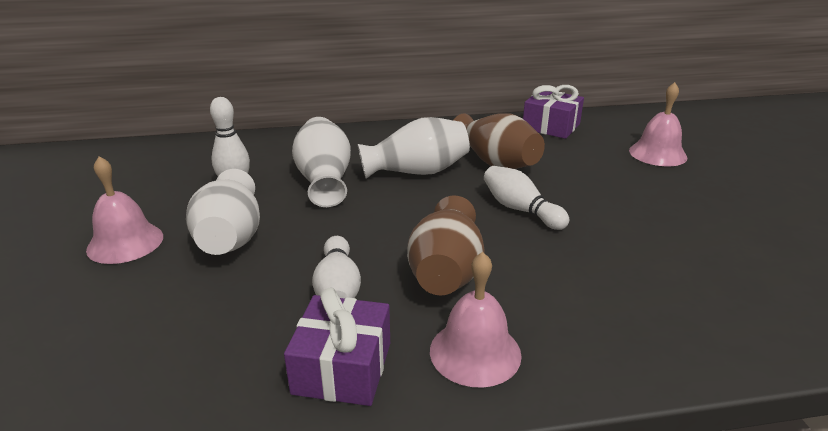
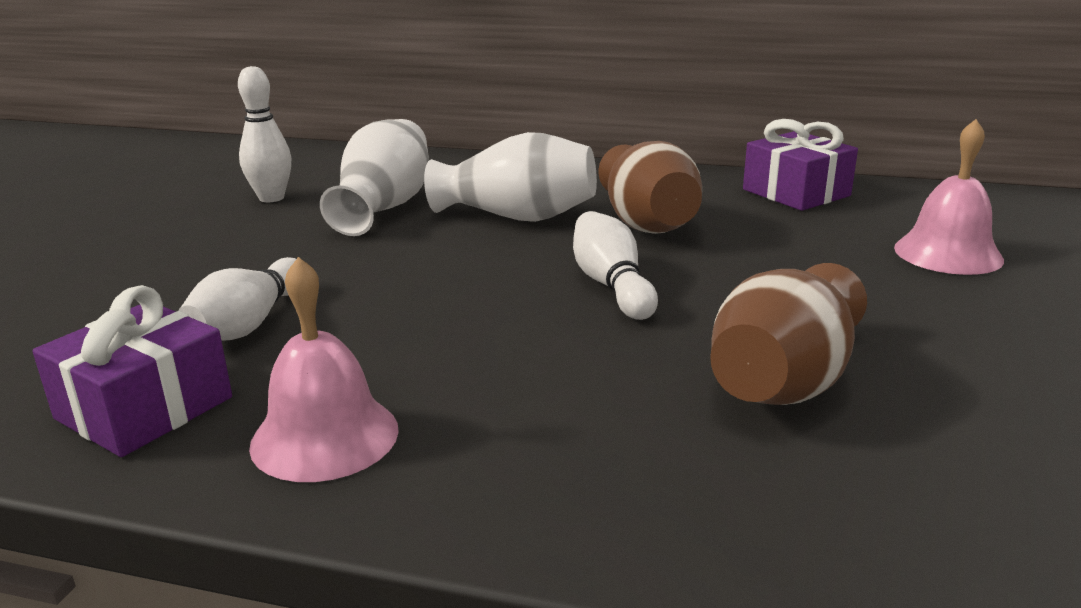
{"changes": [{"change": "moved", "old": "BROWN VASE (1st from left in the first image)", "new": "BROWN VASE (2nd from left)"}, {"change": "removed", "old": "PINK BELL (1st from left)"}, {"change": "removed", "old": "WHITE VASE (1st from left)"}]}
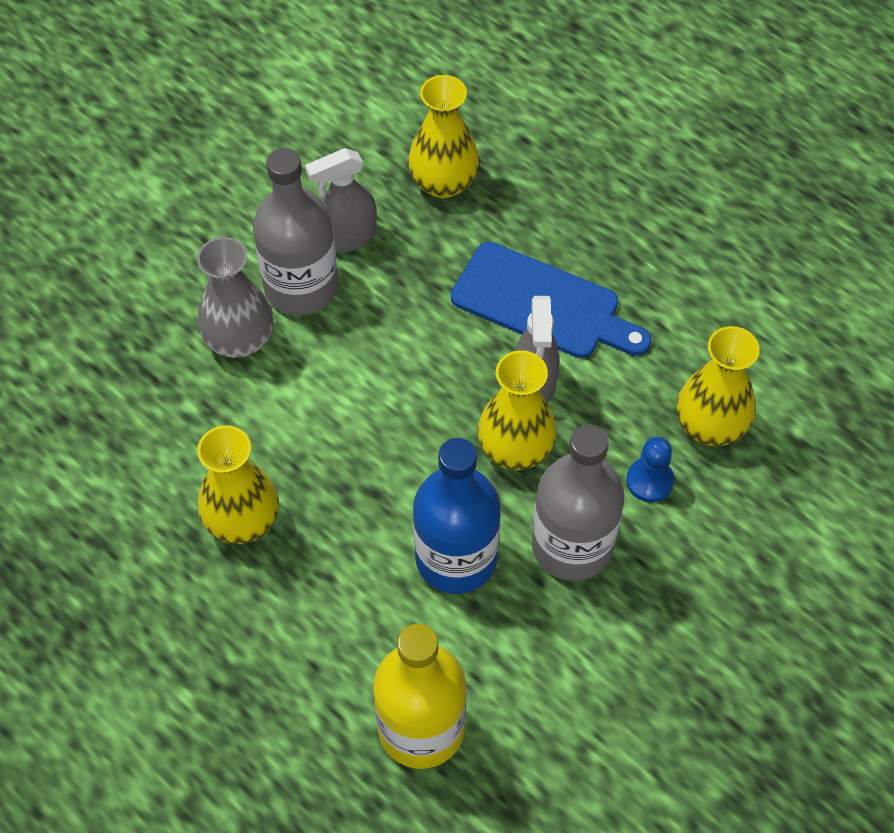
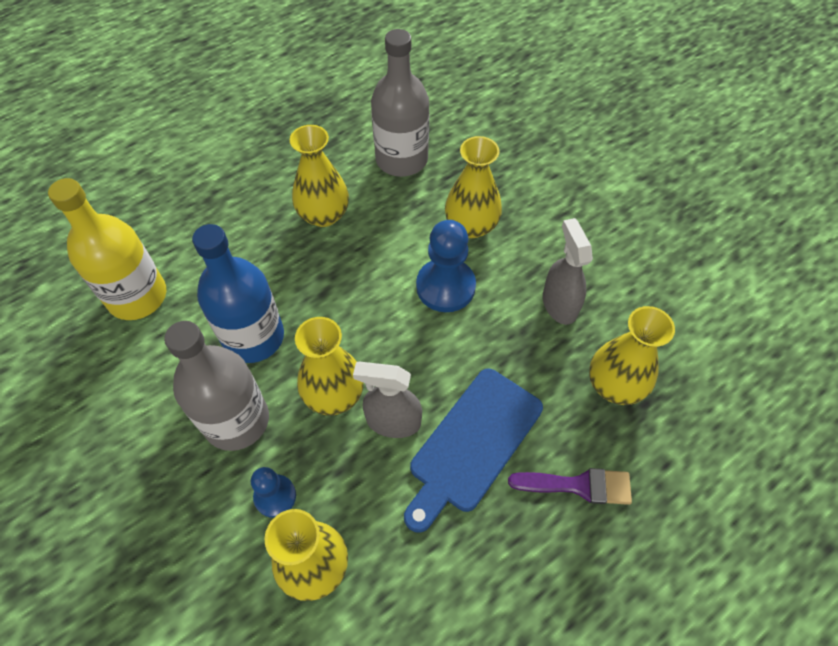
{"changes": [{"change": "moved", "old": "GREY BOTTLE (1st from left in the first image)", "new": "GREY BOTTLE (2nd from left)"}, {"change": "added", "new": "BLUE PAWN (2nd from left)"}, {"change": "recoloured", "old": "GREY VASE", "new": "YELLOW VASE (4th from left)"}, {"change": "added", "new": "PURPLE BRUSH"}]}
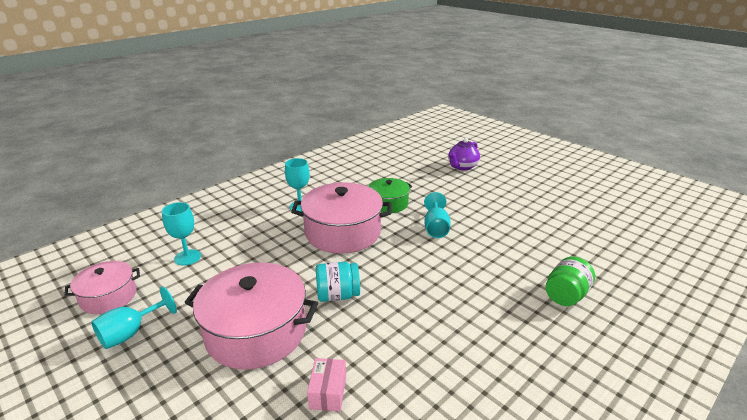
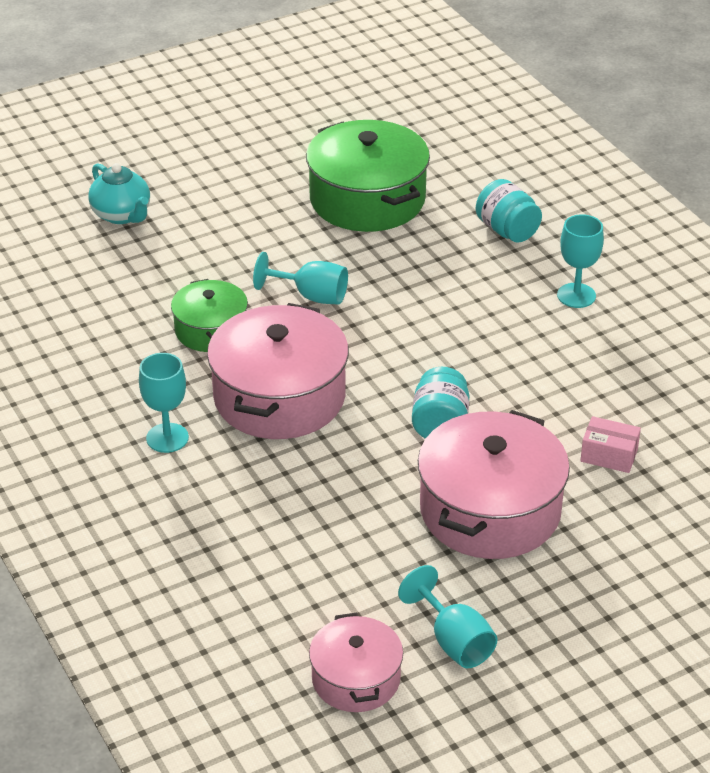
{"changes": [{"change": "recoloured", "old": "PURPLE TEAPOT", "new": "TURQUOISE TEAPOT"}, {"change": "added", "new": "GREEN POT (2nd from left)"}, {"change": "recoloured", "old": "GREEN JAR", "new": "TURQUOISE JAR (2nd from left)"}, {"change": "moved", "old": "TURQUOISE GOBLET (2nd from left in the first image)", "new": "TURQUOISE GOBLET (4th from left)"}]}
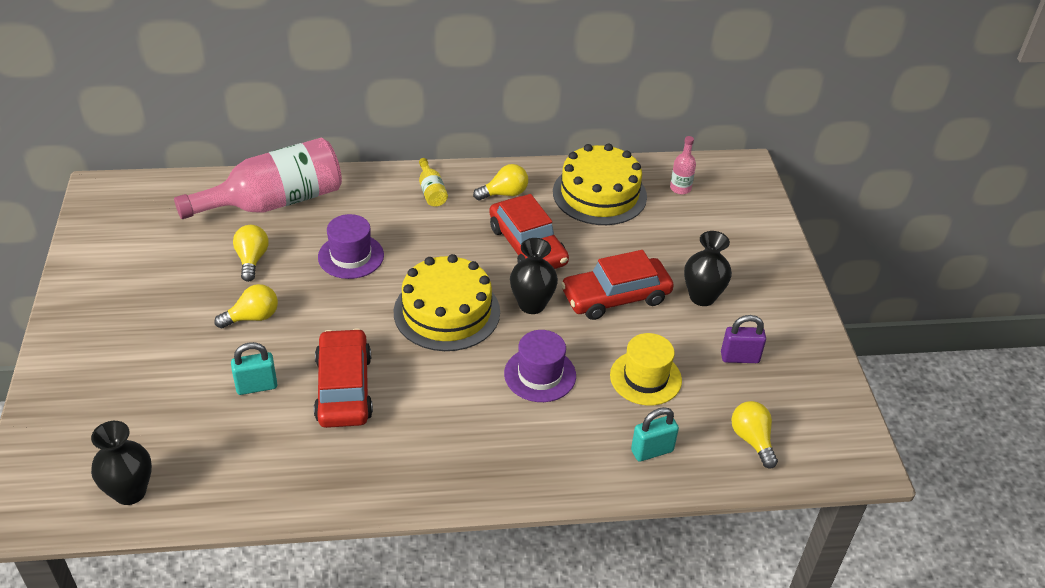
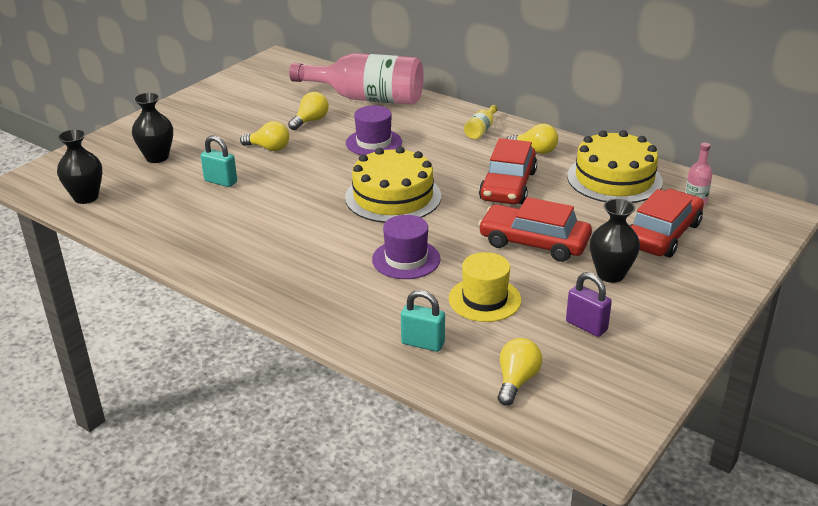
{"changes": [{"change": "moved", "old": "BLACK VASE (2nd from left)"}, {"change": "moved", "old": "RED CAR (1st from left in the first image)", "new": "RED CAR (3rd from left)"}]}
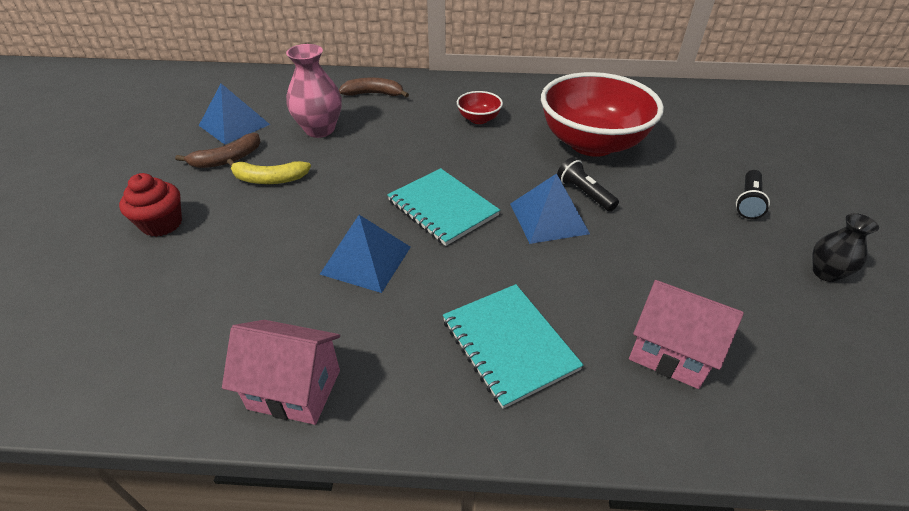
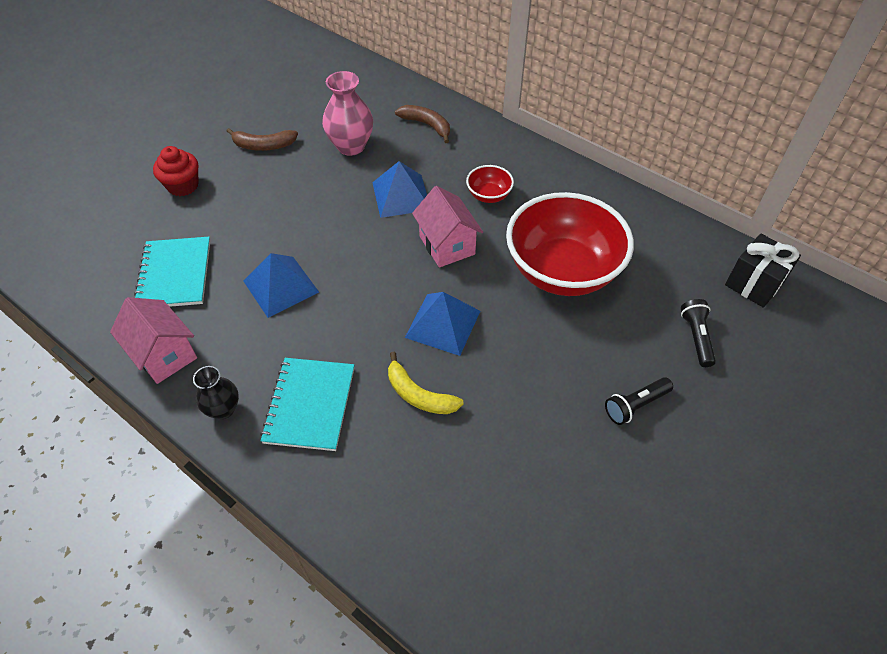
{"changes": [{"change": "moved", "old": "TURQUOISE NOTEBOOK (1st from left)"}, {"change": "moved", "old": "BLACK VASE"}, {"change": "moved", "old": "BLUE PYRAMID (1st from left in the first image)", "new": "BLUE PYRAMID (2nd from left)"}, {"change": "moved", "old": "YELLOW BANANA"}, {"change": "moved", "old": "PINK HOUSE (2nd from left)"}, {"change": "moved", "old": "BLACK FLASHLIGHT (1st from left in the first image)", "new": "BLACK FLASHLIGHT (2nd from left)"}, {"change": "added", "new": "BLACK GIFT"}]}
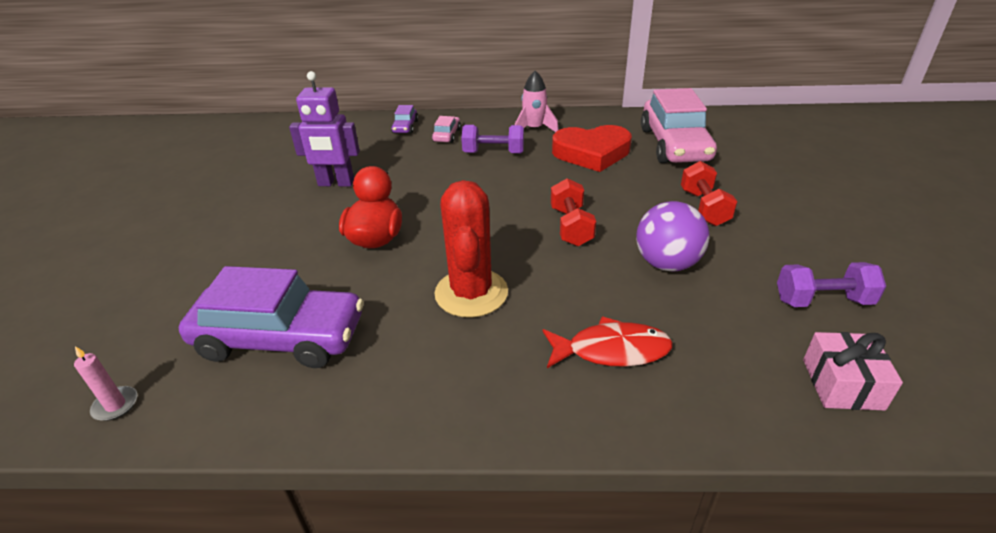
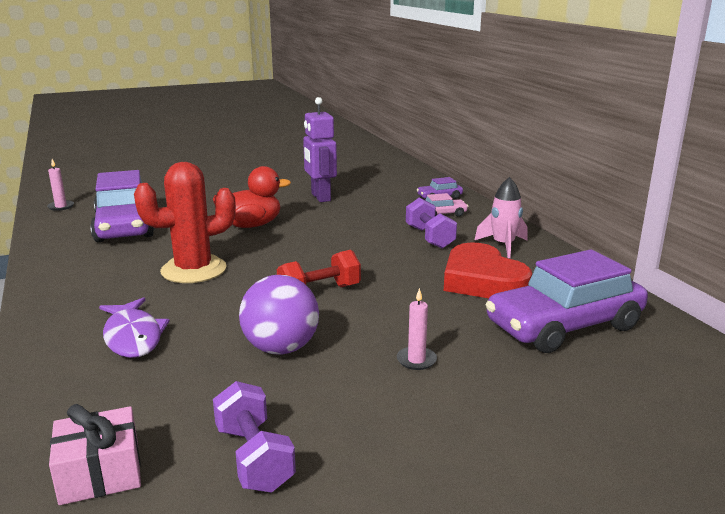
{"changes": [{"change": "recoloured", "old": "RED FISH", "new": "PURPLE FISH"}, {"change": "replaced", "old": "RED DUMBBELL (2nd from left)", "new": "PINK CANDLE (2nd from left)"}, {"change": "recoloured", "old": "PINK CAR (2nd from left)", "new": "PURPLE CAR (3rd from left)"}]}
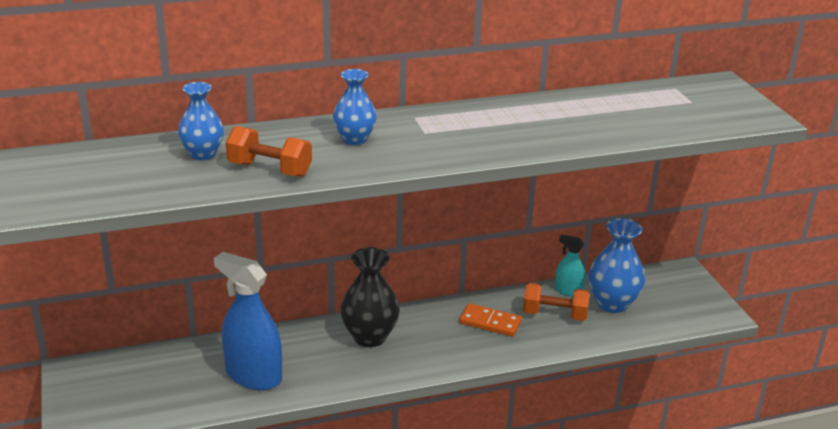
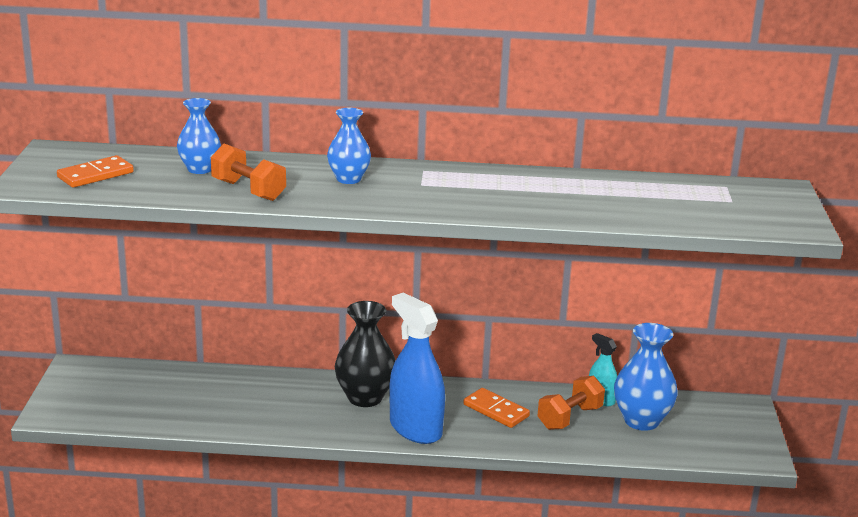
{"changes": [{"change": "added", "new": "ORANGE DOMINO (1st from left)"}, {"change": "moved", "old": "BLUE SPRAY BOTTLE"}, {"change": "turned", "old": "ORANGE DUMBBELL (2nd from left)", "degrees": -75}]}
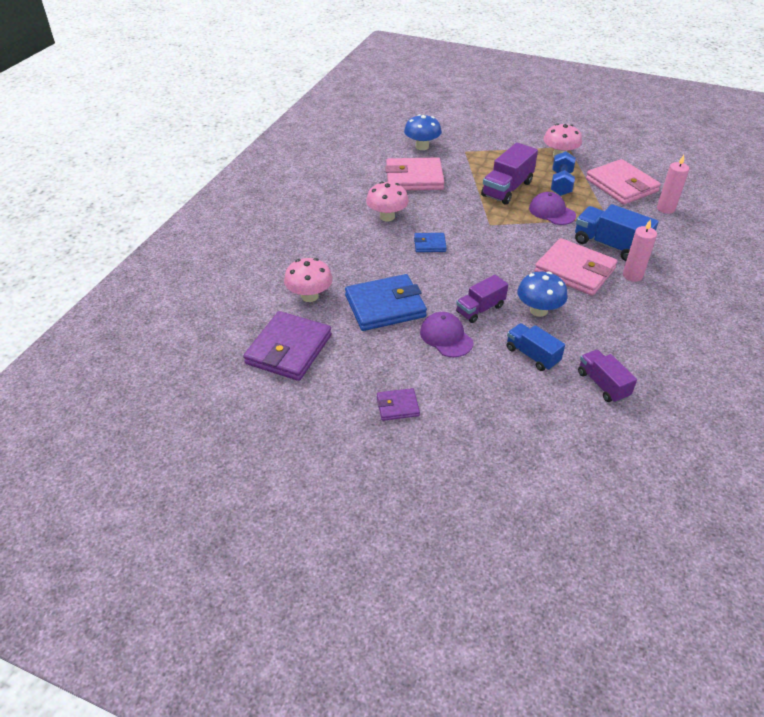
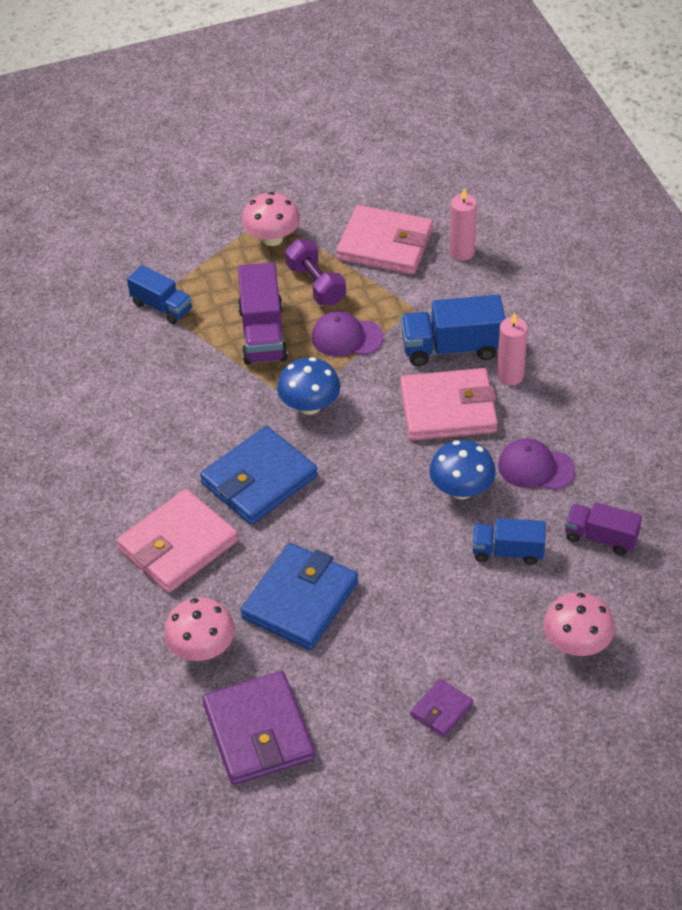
{"changes": [{"change": "moved", "old": "PINK WALLET (1st from left)"}, {"change": "added", "new": "BLUE TRUCK (1st from left)"}, {"change": "resized", "old": "BLUE WALLET (2nd from left in the first image)", "factor": 2.03}, {"change": "moved", "old": "BLUE MUSHROOM (1st from left)"}, {"change": "recoloured", "old": "BLUE DUMBBELL", "new": "PURPLE DUMBBELL"}, {"change": "moved", "old": "PURPLE CAP (1st from left in the first image)", "new": "PURPLE CAP (2nd from left)"}, {"change": "moved", "old": "PINK MUSHROOM (2nd from left in the first image)", "new": "PINK MUSHROOM (3rd from left)"}, {"change": "removed", "old": "PURPLE TRUCK (1st from left)"}]}
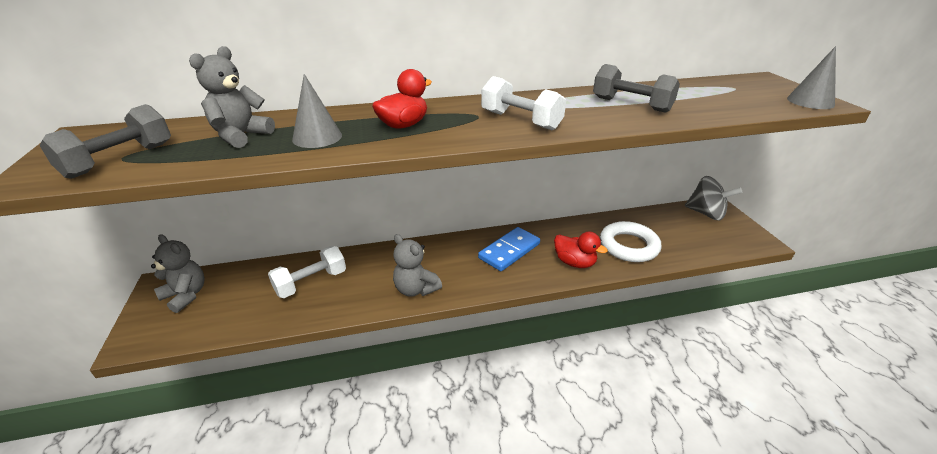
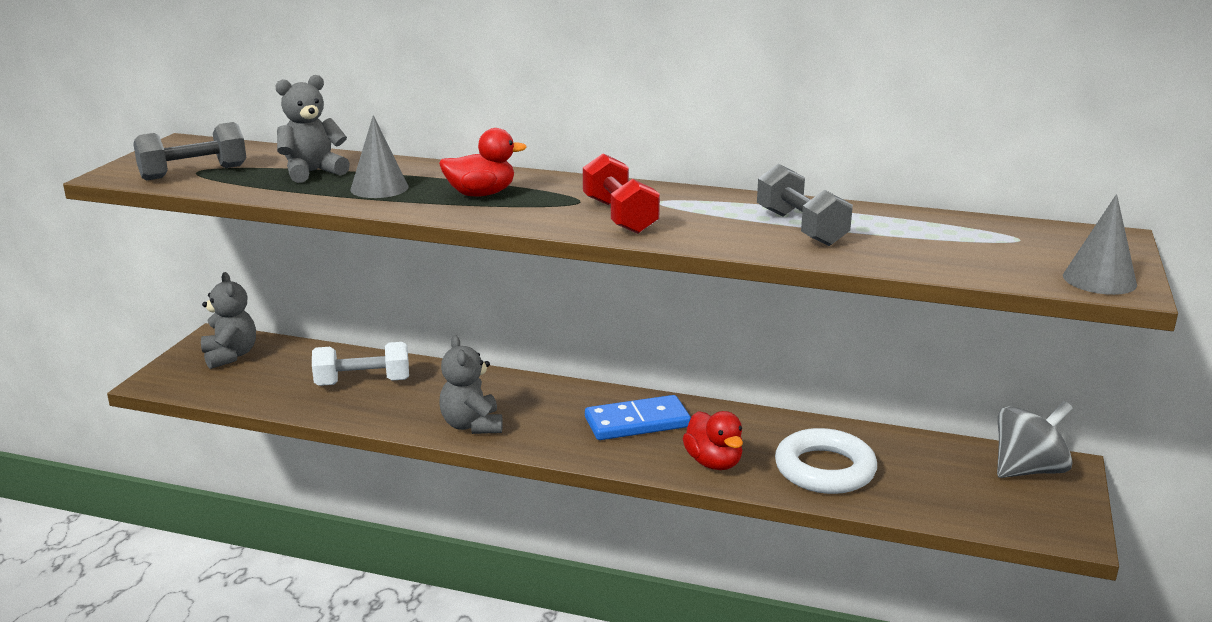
{"changes": [{"change": "recoloured", "old": "WHITE DUMBBELL (2nd from left)", "new": "RED DUMBBELL"}, {"change": "turned", "old": "GREY SPINNING TOP", "degrees": -90}]}
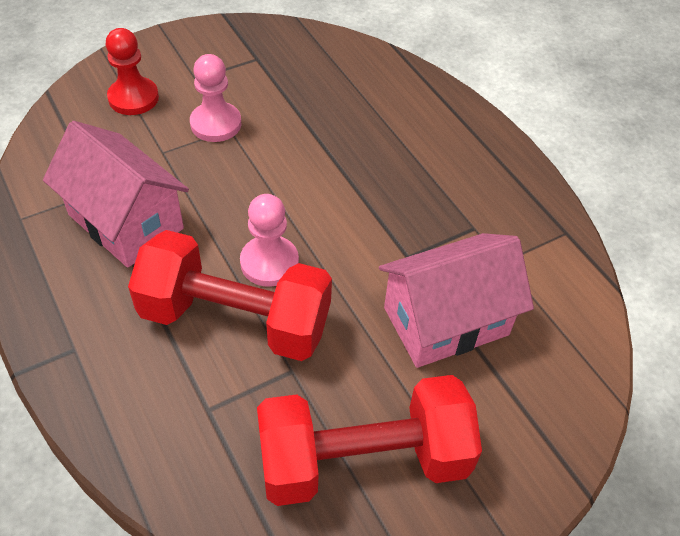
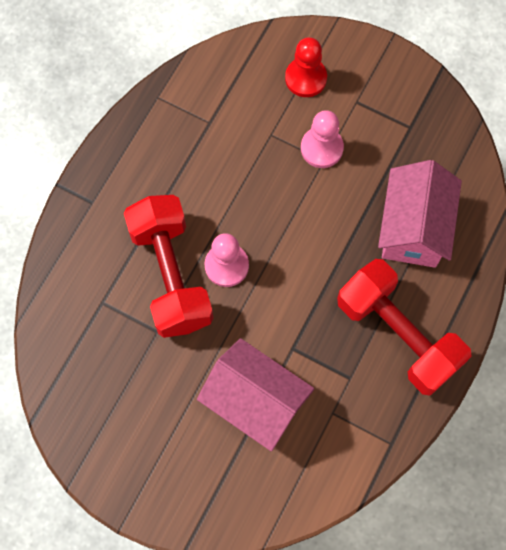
{"changes": [{"change": "moved", "old": "RED DUMBBELL (2nd from left)"}, {"change": "moved", "old": "PINK HOUSE (1st from left in the first image)", "new": "PINK HOUSE (2nd from left)"}]}
